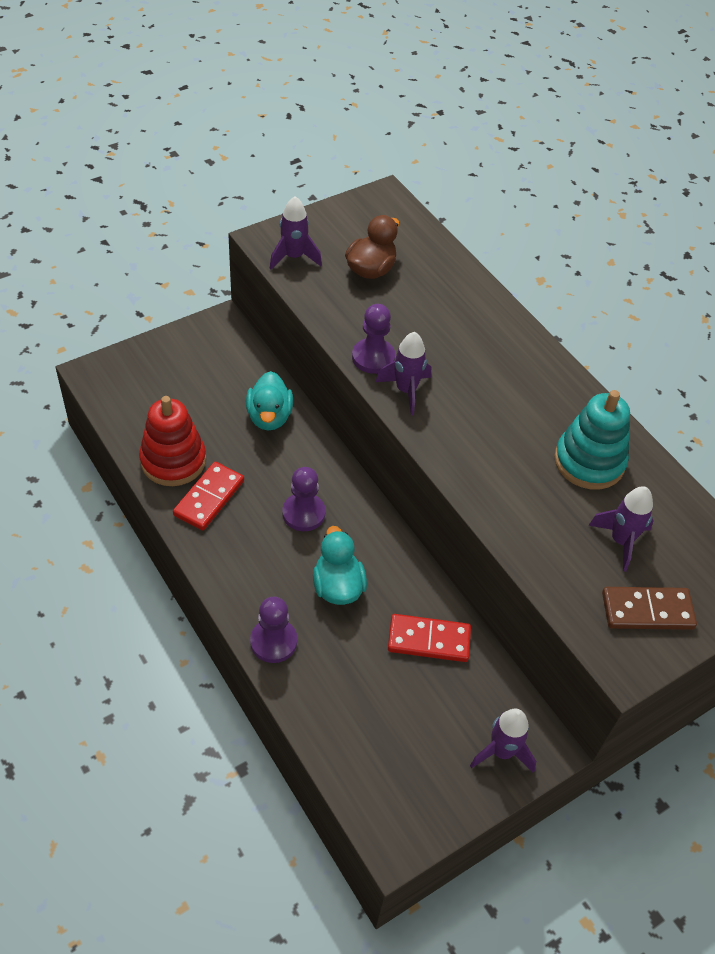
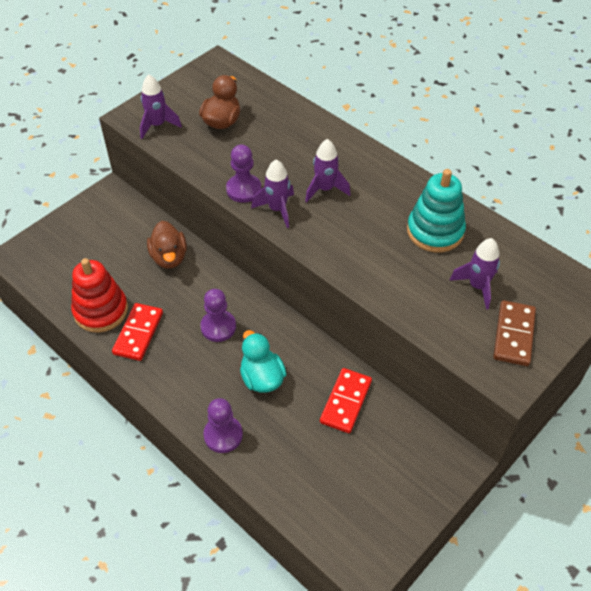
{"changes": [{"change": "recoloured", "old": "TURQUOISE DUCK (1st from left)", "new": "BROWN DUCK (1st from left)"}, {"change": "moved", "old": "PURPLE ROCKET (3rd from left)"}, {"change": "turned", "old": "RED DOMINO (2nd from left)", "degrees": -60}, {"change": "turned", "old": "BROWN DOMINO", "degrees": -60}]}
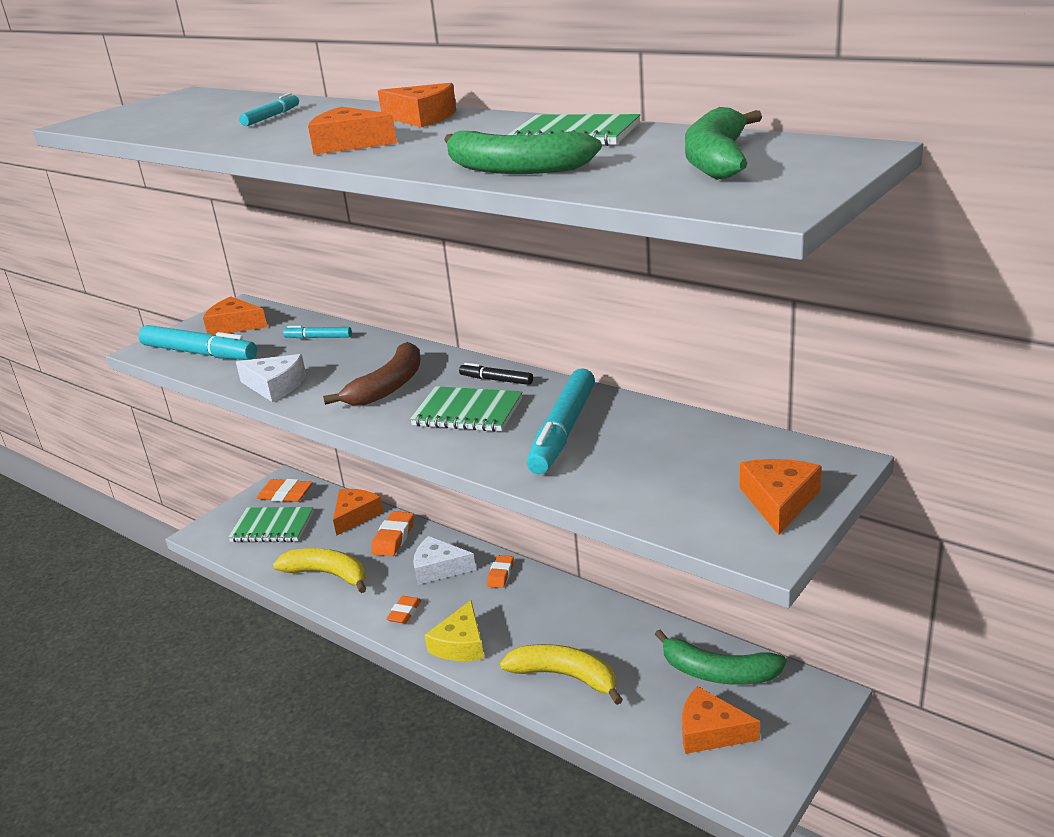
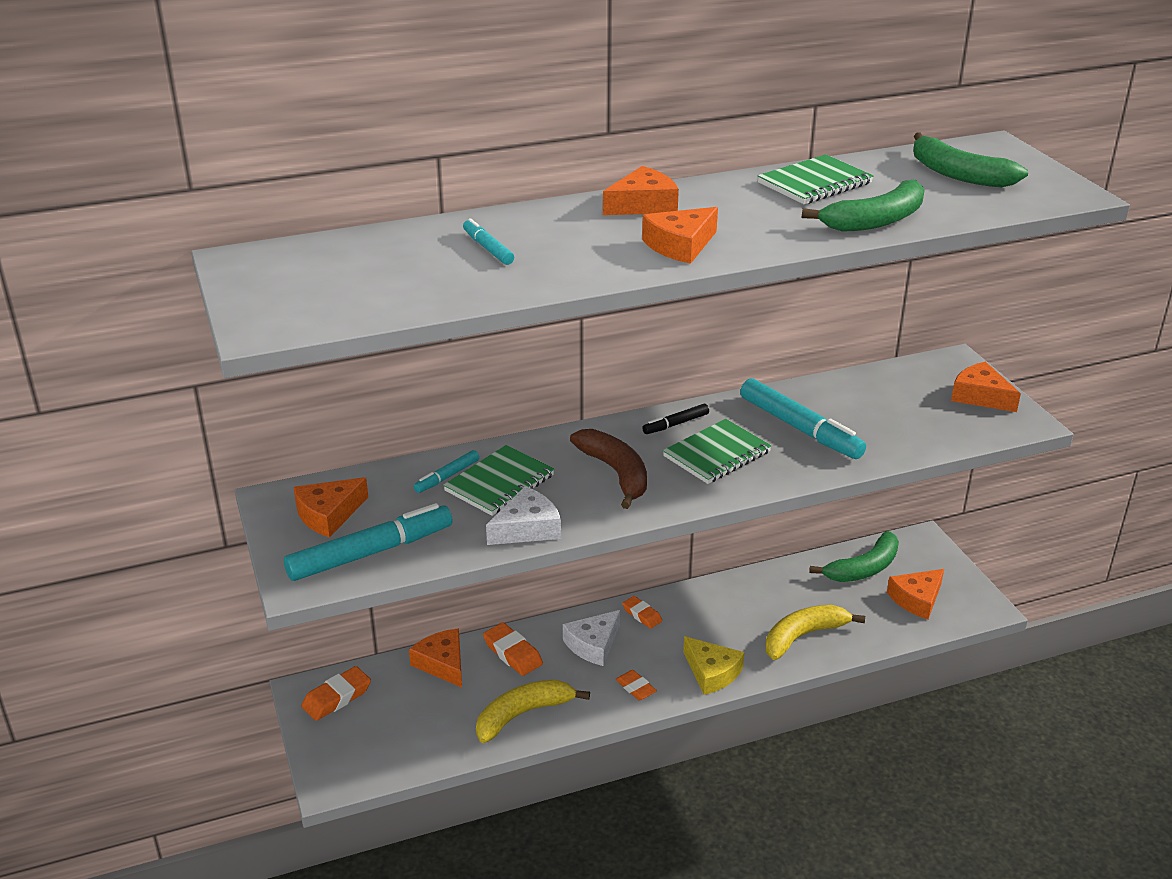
{"changes": [{"change": "moved", "old": "GREEN NOTEBOOK (1st from left)"}]}
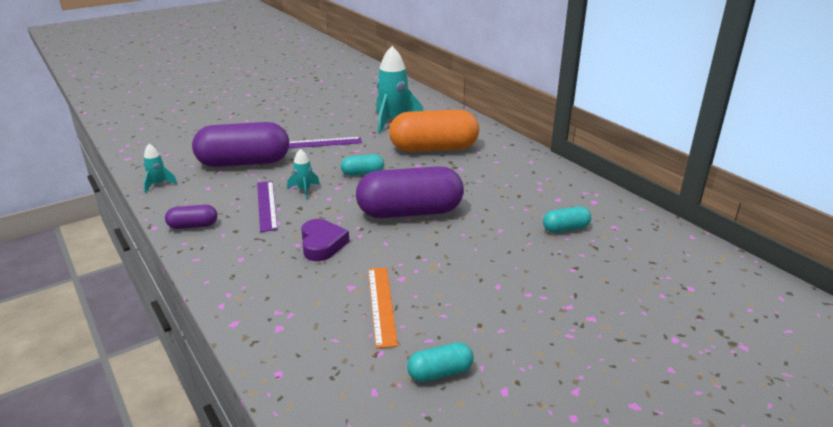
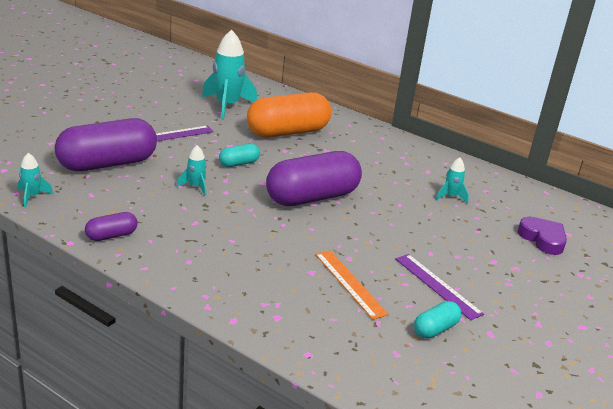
{"changes": [{"change": "moved", "old": "PURPLE RULER (1st from left in the first image)", "new": "PURPLE RULER (2nd from left)"}, {"change": "replaced", "old": "TURQUOISE CAPSULE (3rd from left)", "new": "TURQUOISE ROCKET (4th from left)"}, {"change": "moved", "old": "PURPLE HEART"}]}
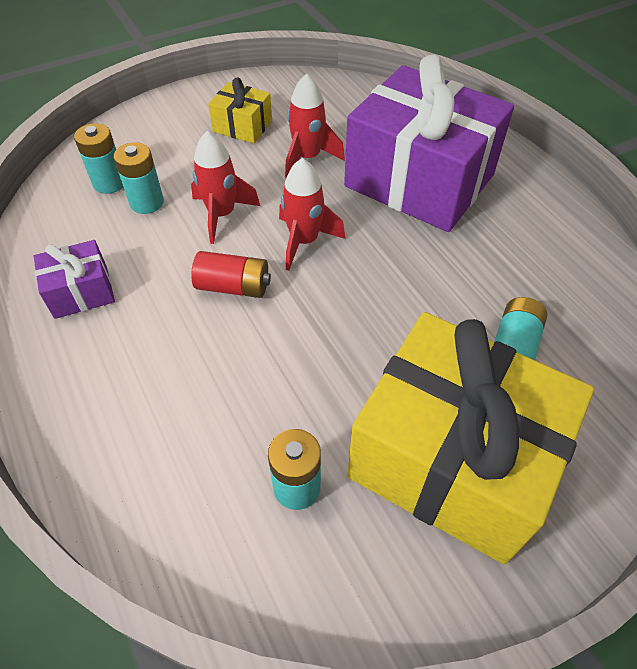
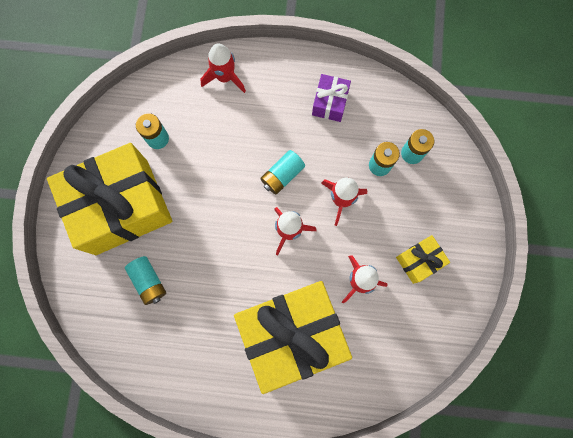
{"changes": [{"change": "added", "new": "RED ROCKET (1st from left)"}, {"change": "recoloured", "old": "PURPLE GIFT (2nd from left)", "new": "YELLOW GIFT (2nd from left)"}, {"change": "recoloured", "old": "RED BATTERY", "new": "TURQUOISE BATTERY (3rd from left)"}]}
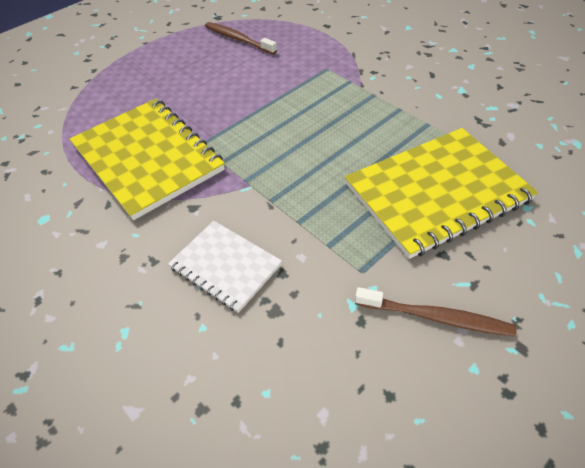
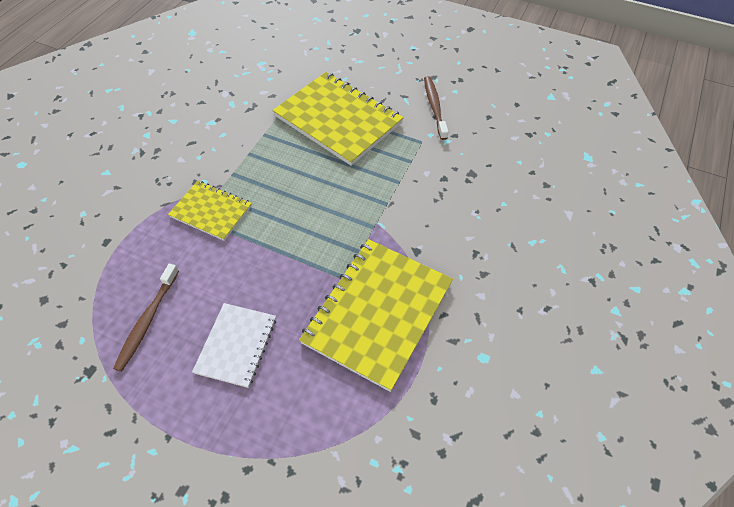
{"changes": [{"change": "added", "new": "YELLOW NOTEBOOK (1st from left)"}, {"change": "moved", "old": "WHITE NOTEBOOK"}]}
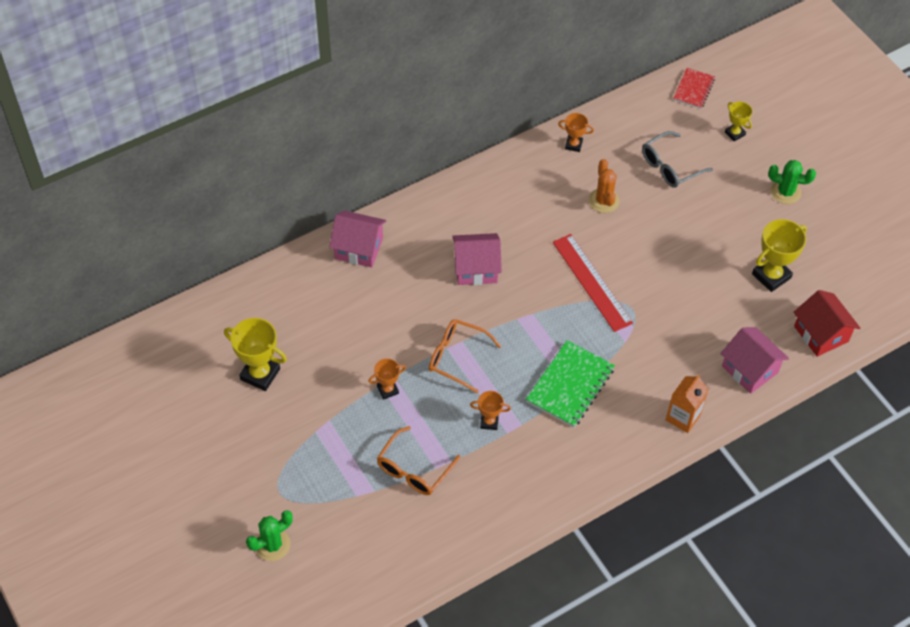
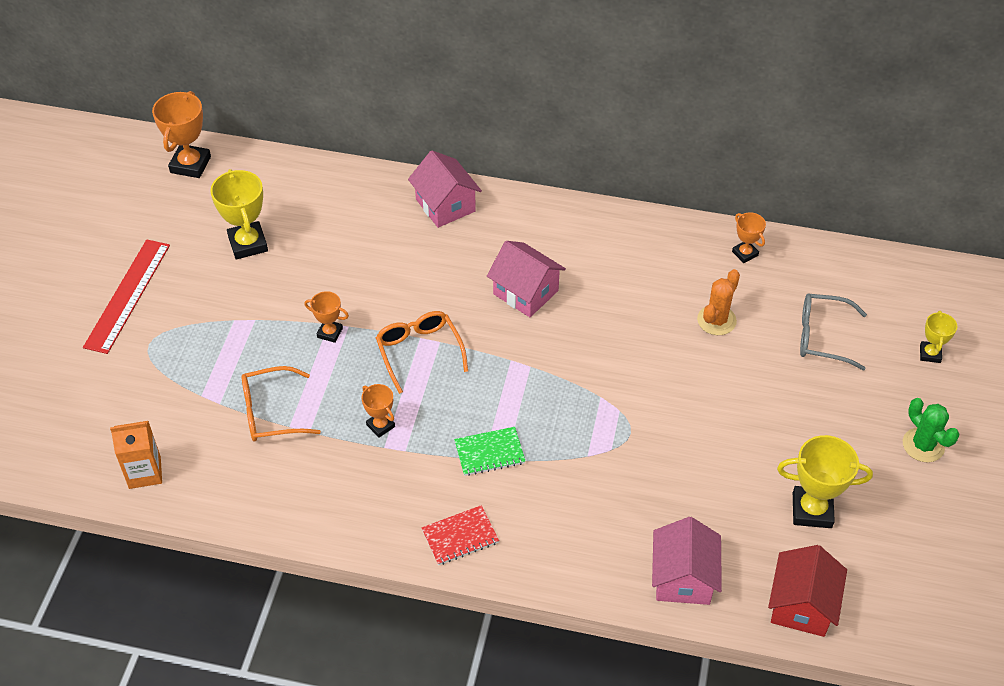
{"changes": [{"change": "moved", "old": "RED RULER"}, {"change": "moved", "old": "ORANGE CARTON"}, {"change": "added", "new": "ORANGE TROPHY (1st from left)"}, {"change": "moved", "old": "RED NOTEBOOK"}, {"change": "resized", "old": "GREEN NOTEBOOK", "factor": 0.61}, {"change": "removed", "old": "GREEN CACTUS (1st from left)"}]}
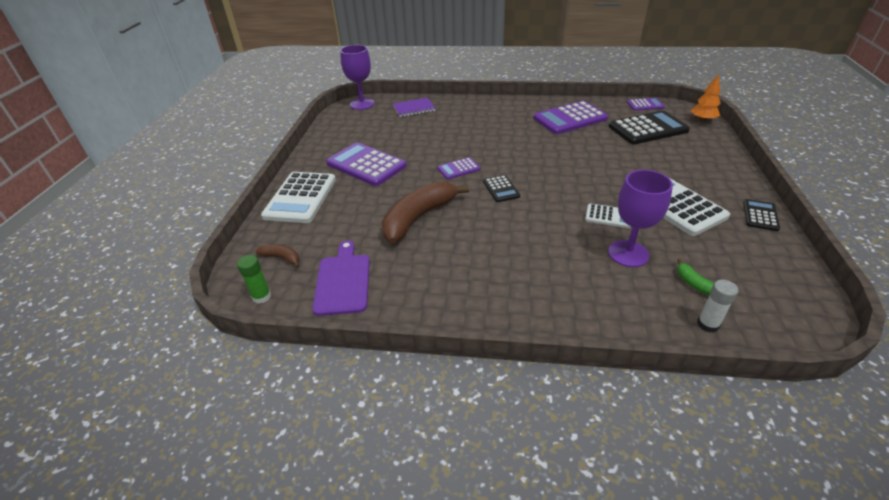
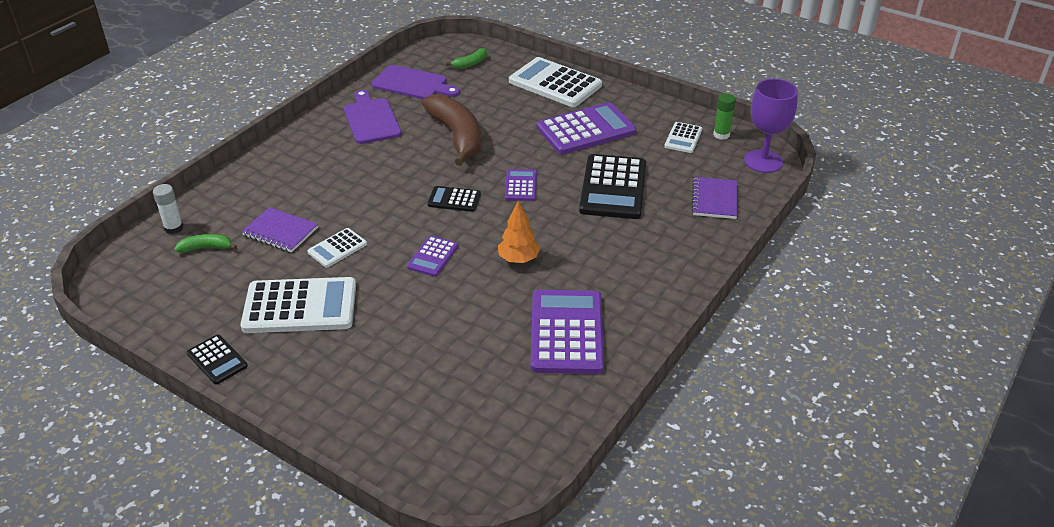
{"changes": [{"change": "replaced", "old": "PURPLE GOBLET (2nd from left)", "new": "PURPLE NOTEBOOK (1st from left)"}, {"change": "added", "new": "PURPLE CUTTING BOARD (1st from left)"}, {"change": "moved", "old": "PURPLE CALCULATOR (4th from left in the first image)", "new": "PURPLE CALCULATOR (1st from left)"}, {"change": "recoloured", "old": "BROWN BANANA (1st from left)", "new": "GREEN BANANA (2nd from left)"}, {"change": "moved", "old": "ORANGE TREE"}, {"change": "moved", "old": "BLACK CALCULATOR (2nd from left in the first image)", "new": "BLACK CALCULATOR (3rd from left)"}, {"change": "added", "new": "WHITE CALCULATOR (4th from left)"}, {"change": "moved", "old": "GREEN GLUE STICK"}]}
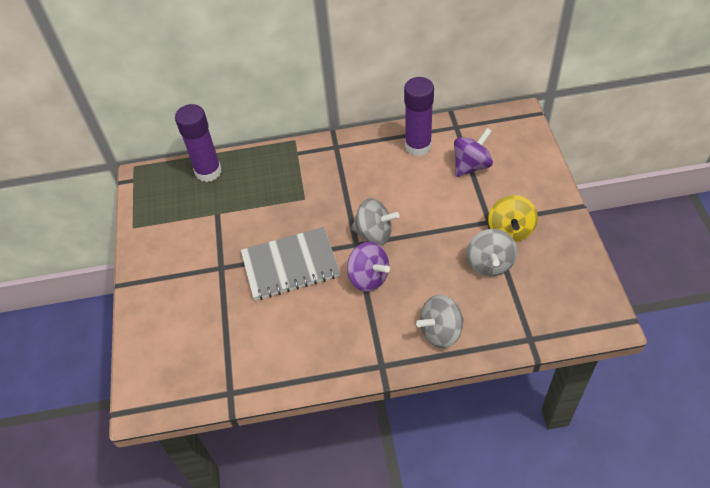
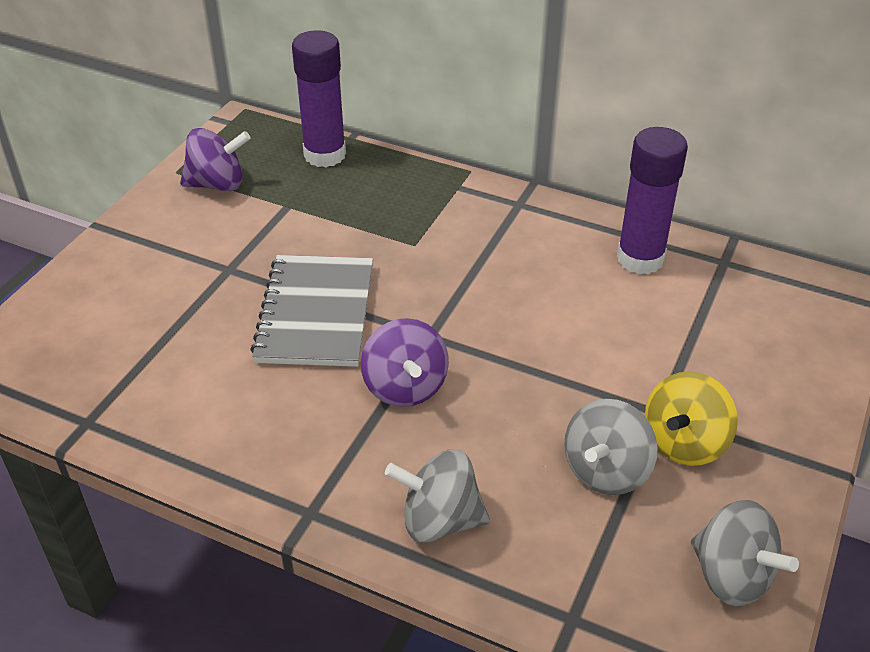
{"changes": [{"change": "moved", "old": "PURPLE SPINNING TOP (2nd from left in the first image)", "new": "PURPLE SPINNING TOP (1st from left)"}, {"change": "turned", "old": "GREY NOTEBOOK", "degrees": 75}, {"change": "moved", "old": "GREY SPINNING TOP (1st from left in the first image)", "new": "GREY SPINNING TOP (3rd from left)"}]}
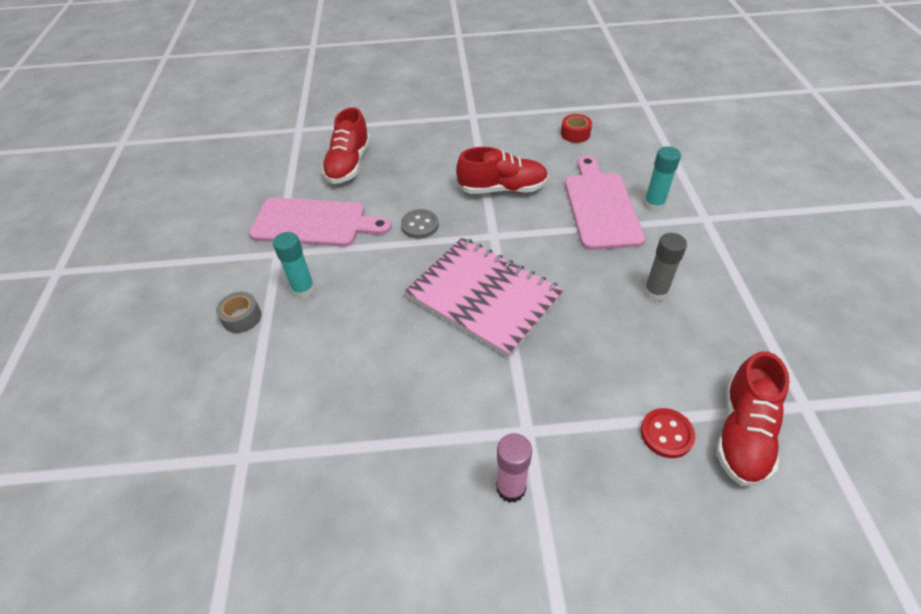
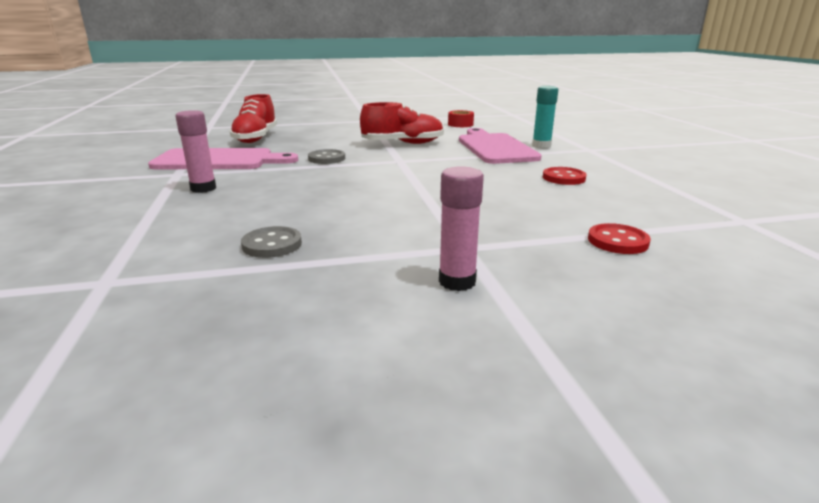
{"changes": [{"change": "recoloured", "old": "TURQUOISE GLUE STICK (1st from left)", "new": "PINK GLUE STICK (1st from left)"}, {"change": "added", "new": "GREY BUTTON (1st from left)"}, {"change": "replaced", "old": "GREY GLUE STICK", "new": "RED BUTTON (1st from left)"}, {"change": "removed", "old": "GREY TAPE"}, {"change": "removed", "old": "PINK NOTEBOOK"}, {"change": "removed", "old": "RED SHOE (3rd from left)"}]}
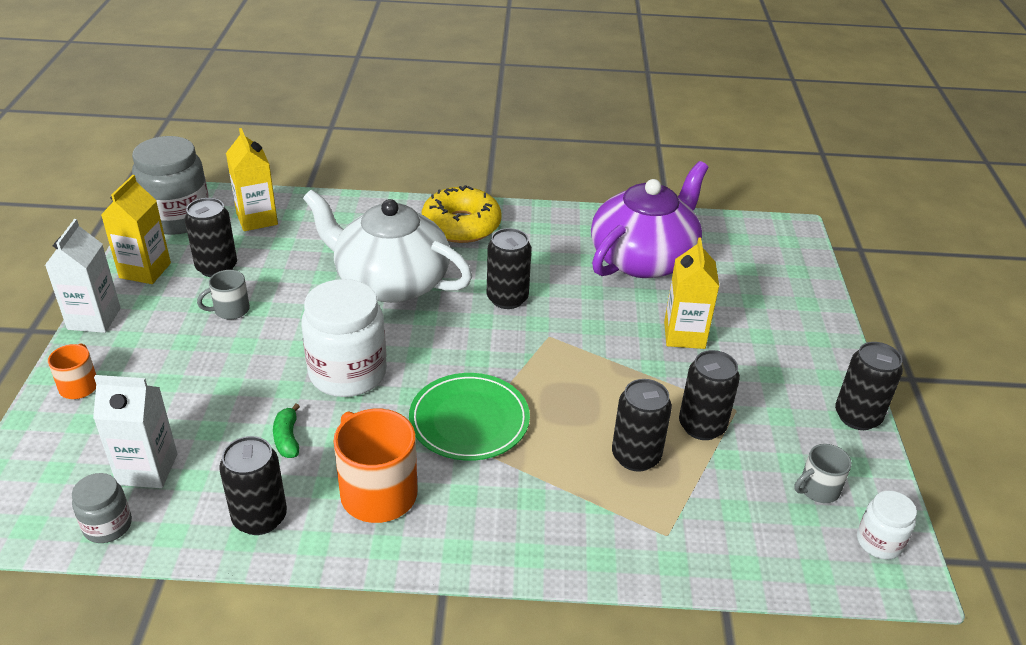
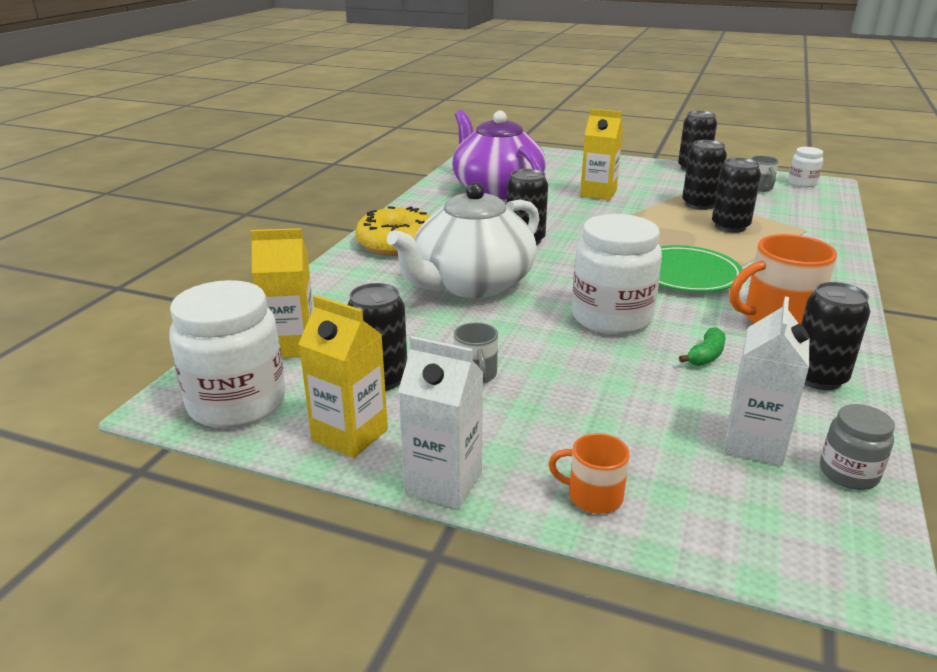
{"changes": [{"change": "recoloured", "old": "GREY JAR (2nd from left)", "new": "WHITE JAR (1st from left)"}, {"change": "turned", "old": "GREEN BANANA", "degrees": -60}]}
